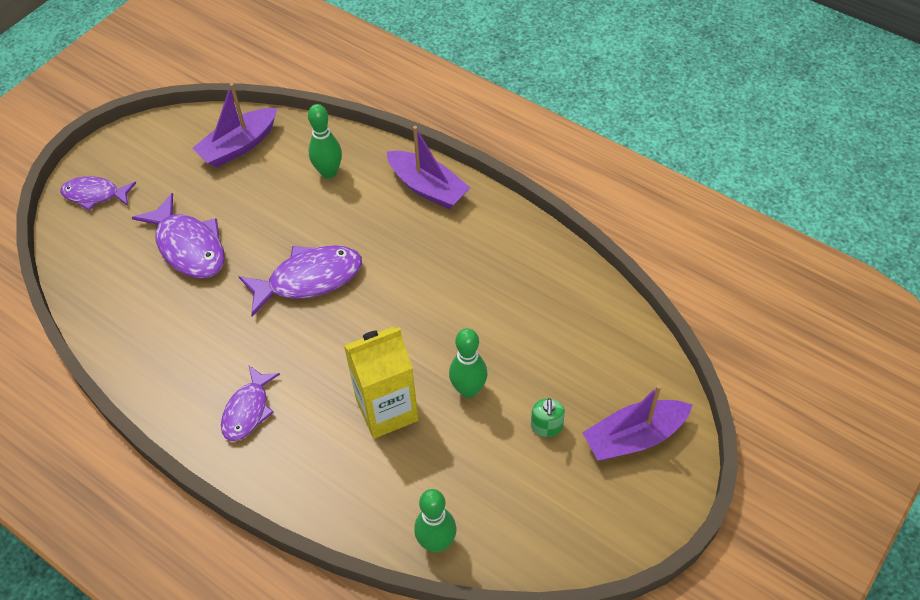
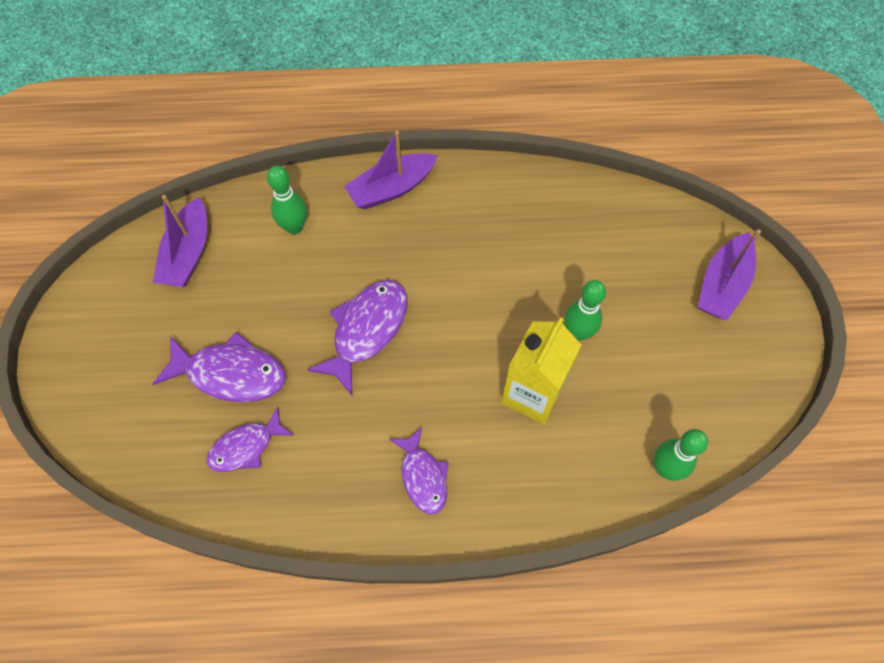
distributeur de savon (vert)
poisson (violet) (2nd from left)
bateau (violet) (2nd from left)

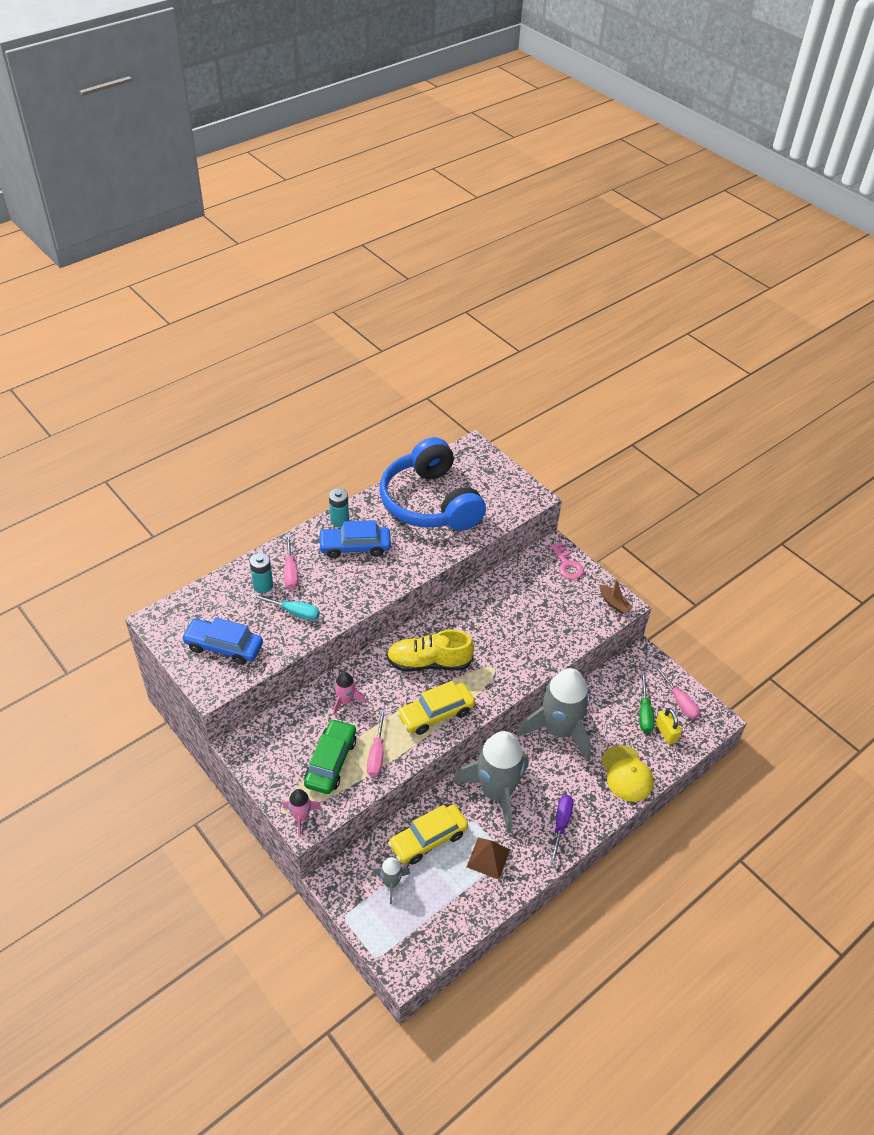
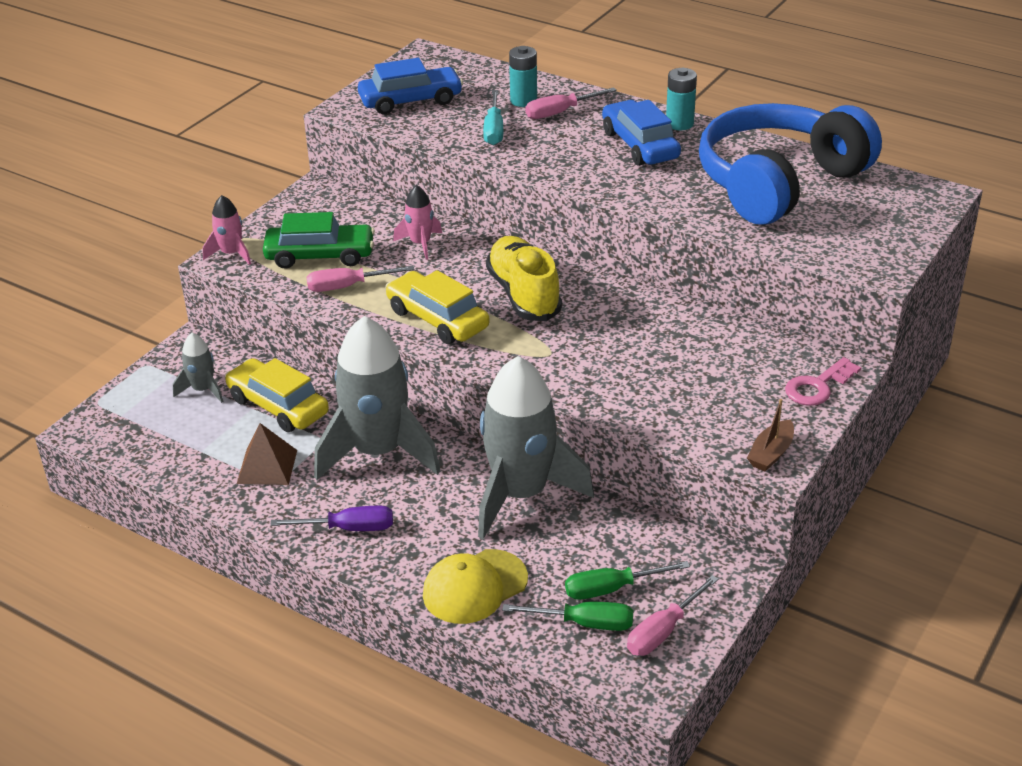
tournevis (vert) (1st from left)
voiture (bleu) (1st from left)

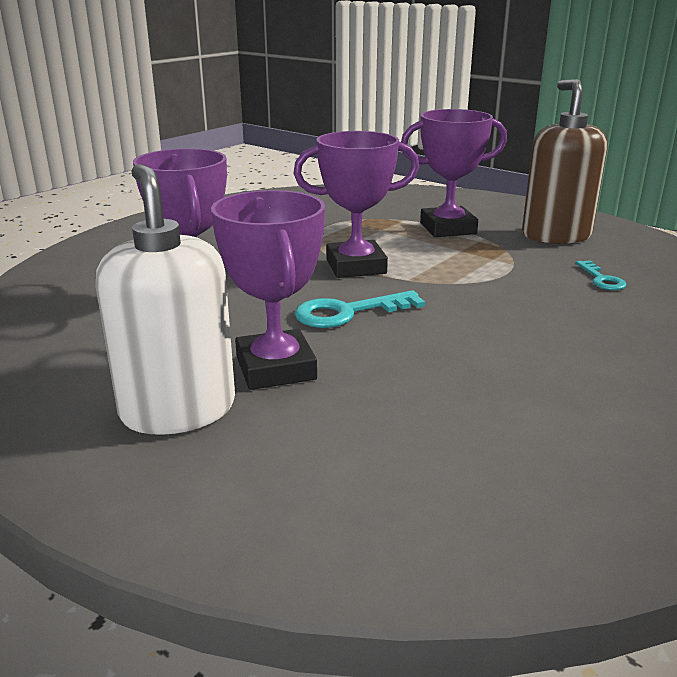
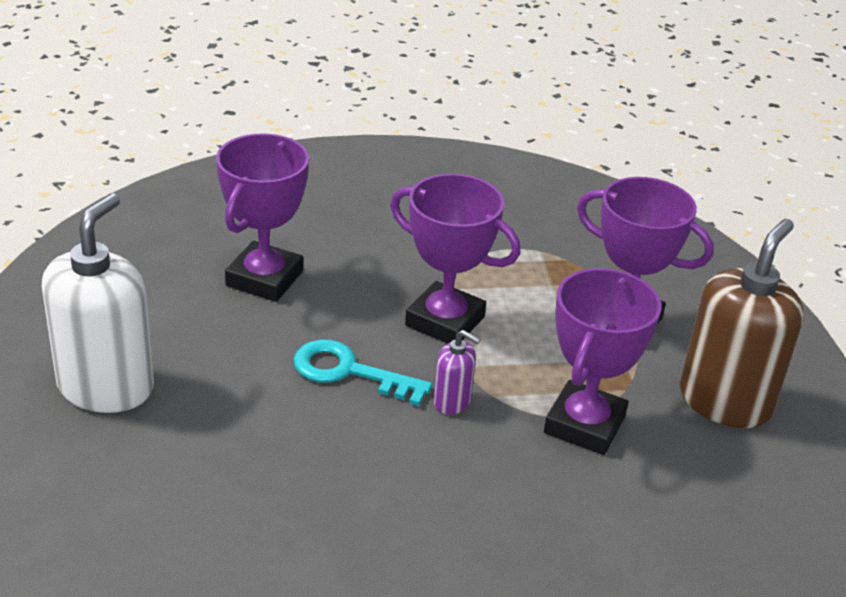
clé (turquoise) (2nd from left in the first image)
distributeur de savon (violet)
trophée (violet) (3rd from left)

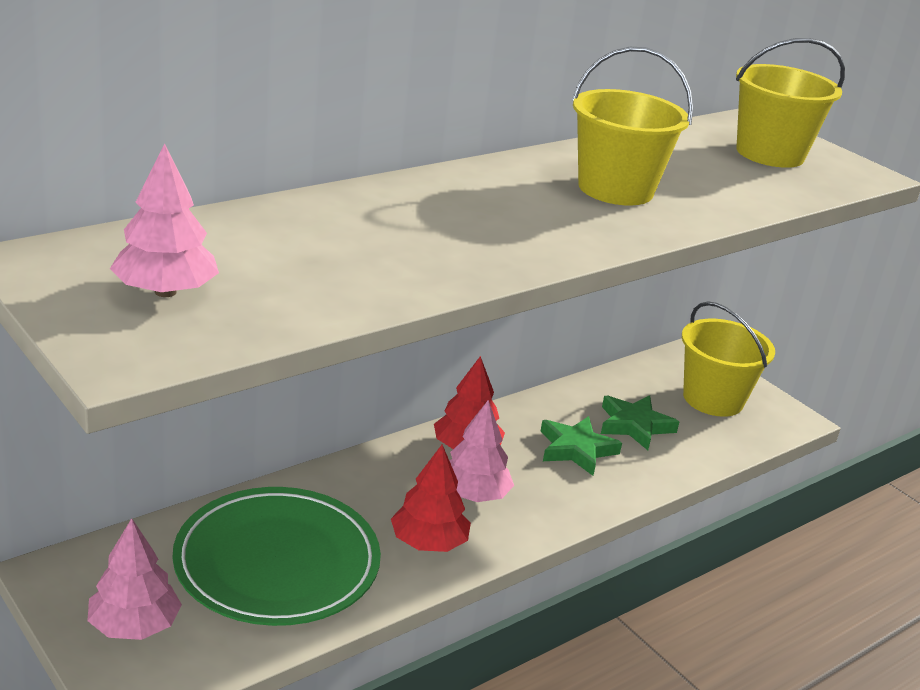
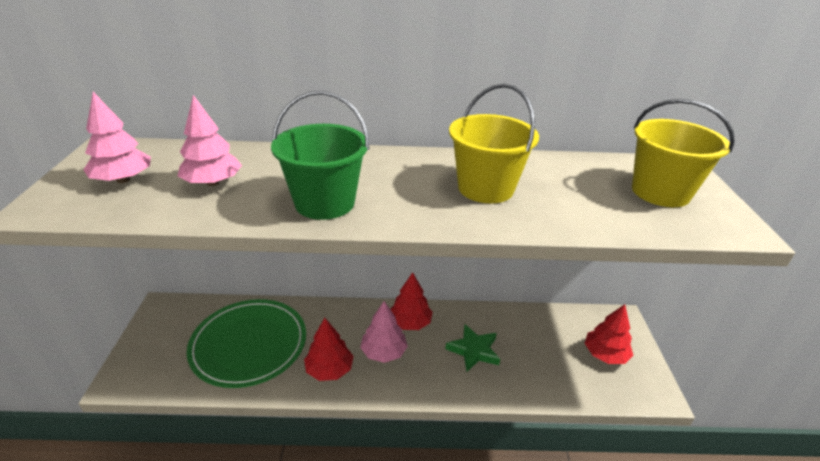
étoile (vert) (2nd from left in the first image)
seau (vert)
arbre (rose) (2nd from left)
arbre (rouge) (3rd from left)

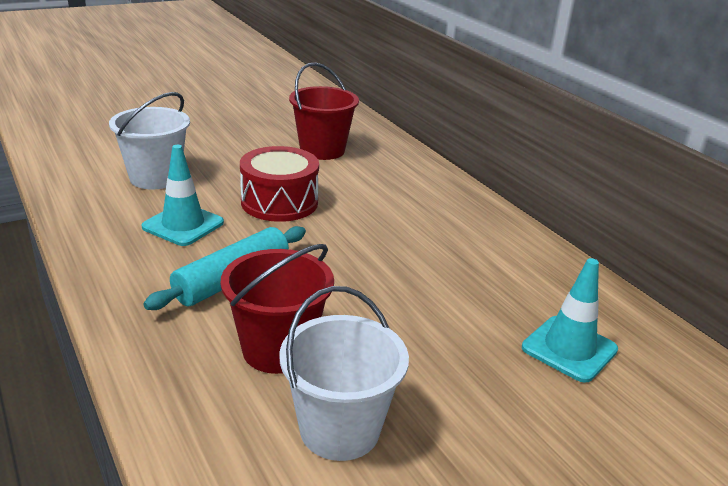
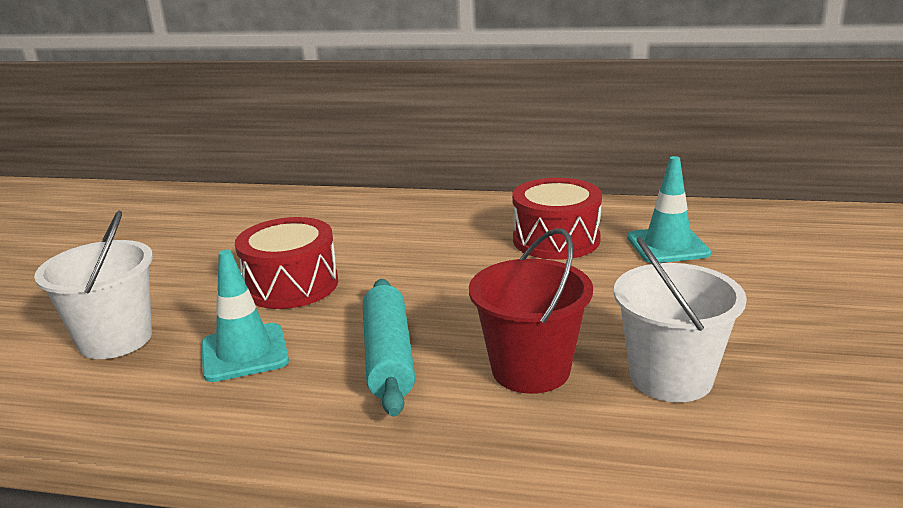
seau (rouge) (2nd from left in the first image)
tambour (rouge) (2nd from left)

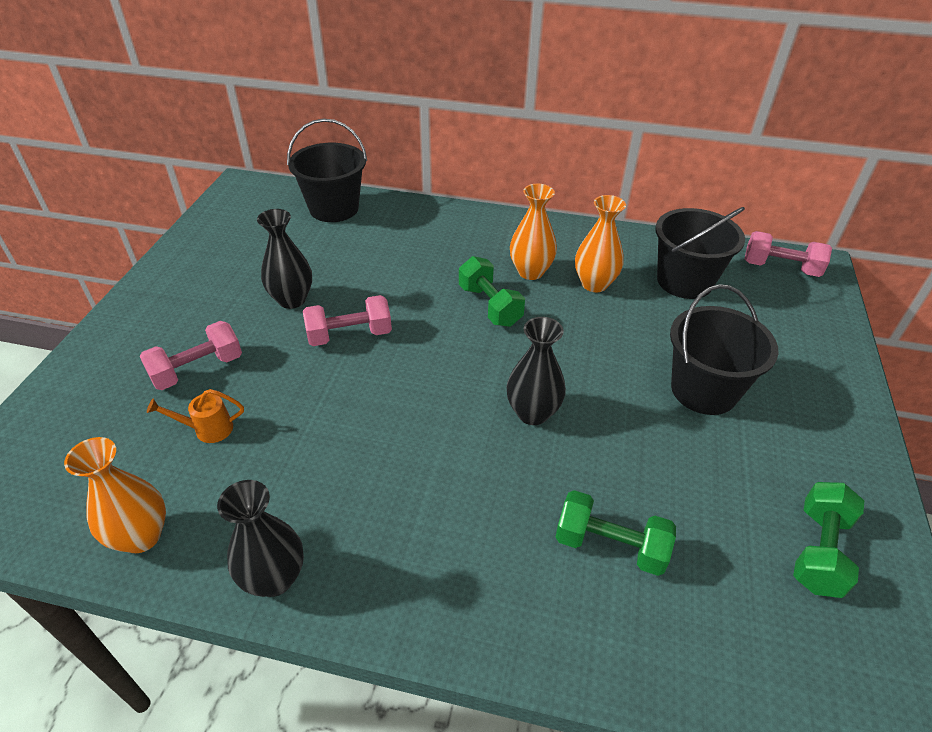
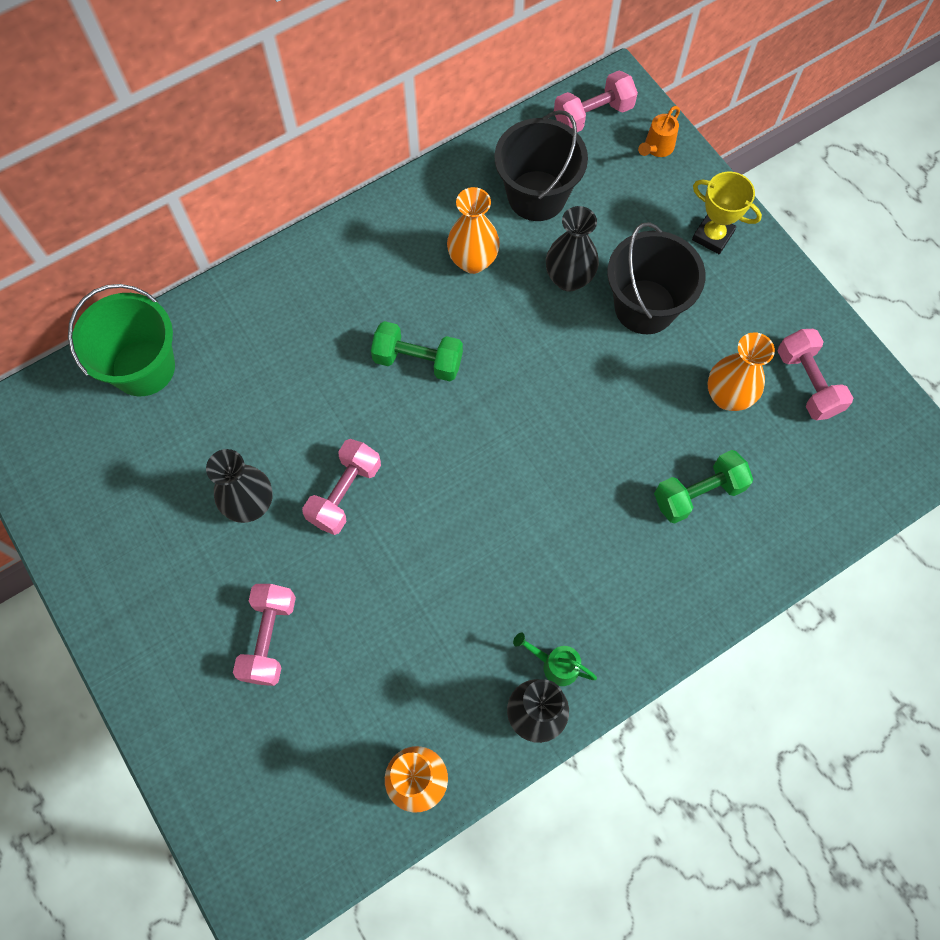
arrosoir (vert)
trophée (jaune)
arrosoir (orange)
vase (noir) (3rd from left)
vase (orange) (3rd from left)
seau (vert)
haltère (rose) (4th from left)

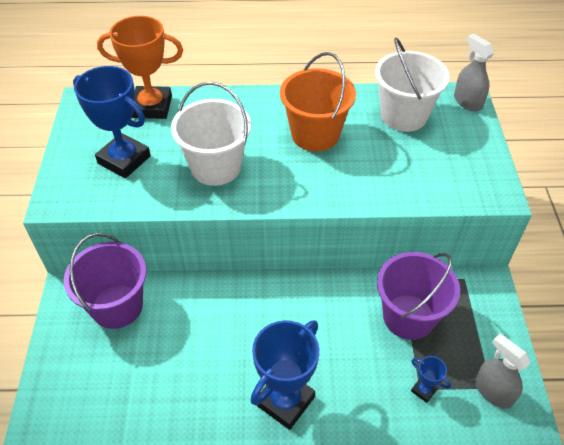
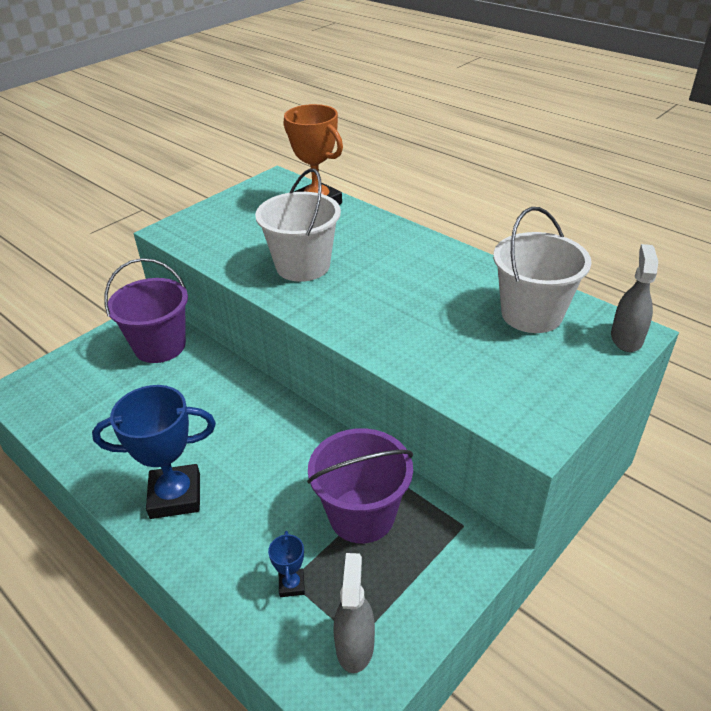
trophée (bleu) (1st from left in the first image)
seau (orange)

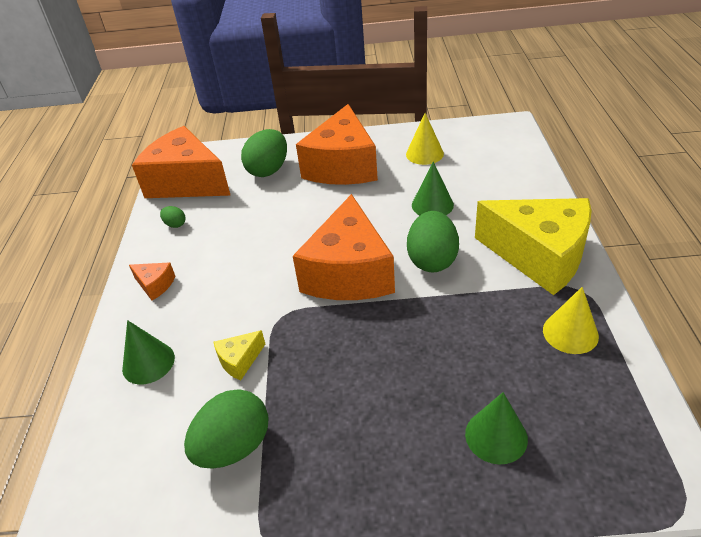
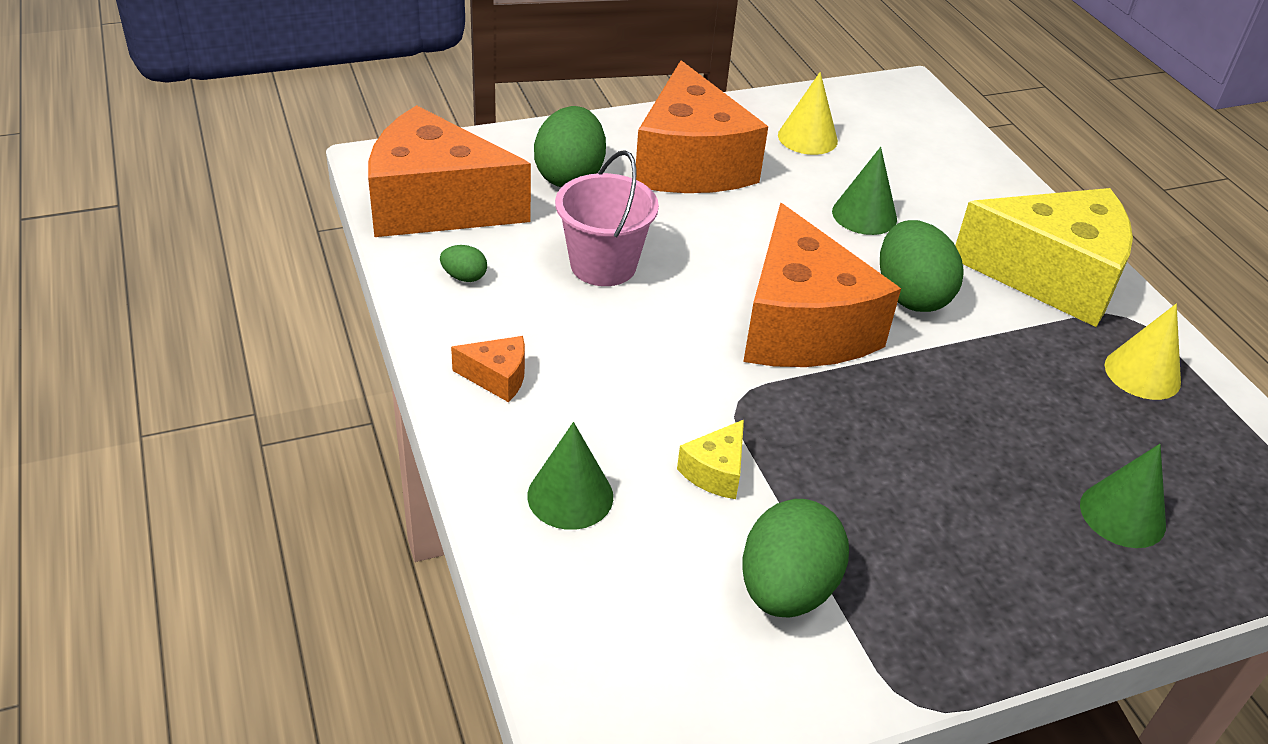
seau (rose)

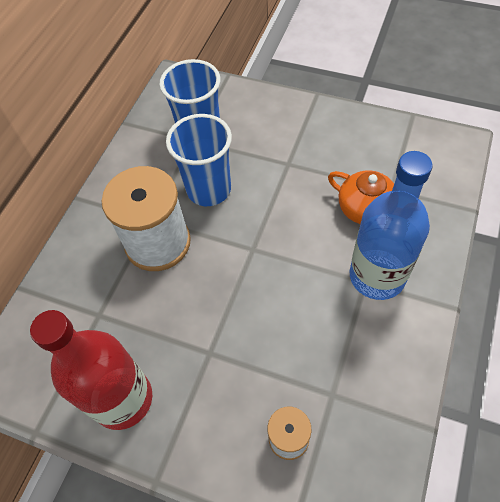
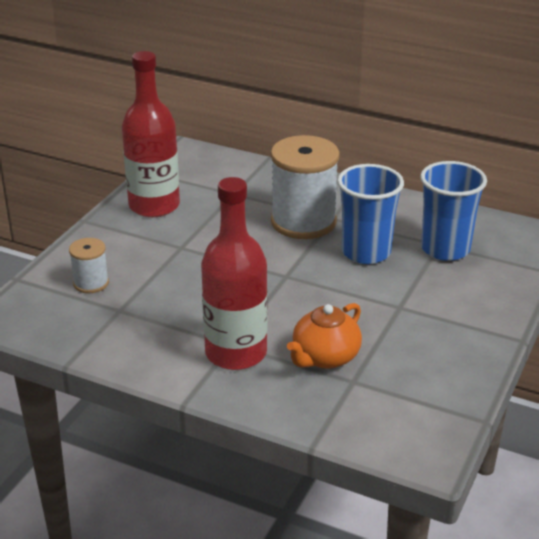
bouteille (rouge) (2nd from left)

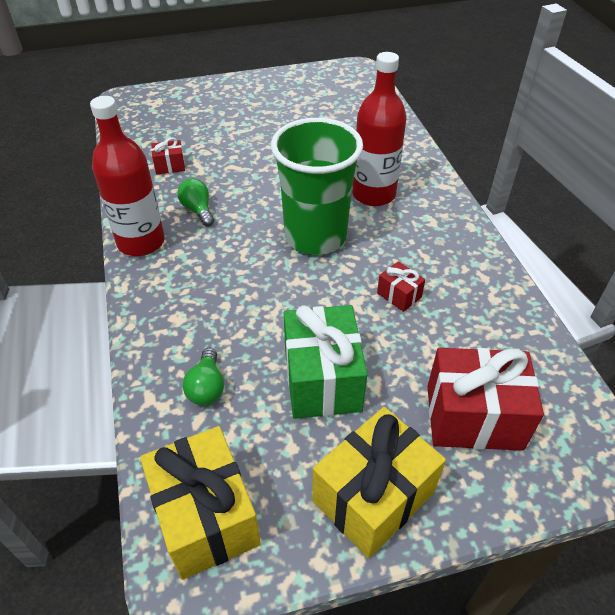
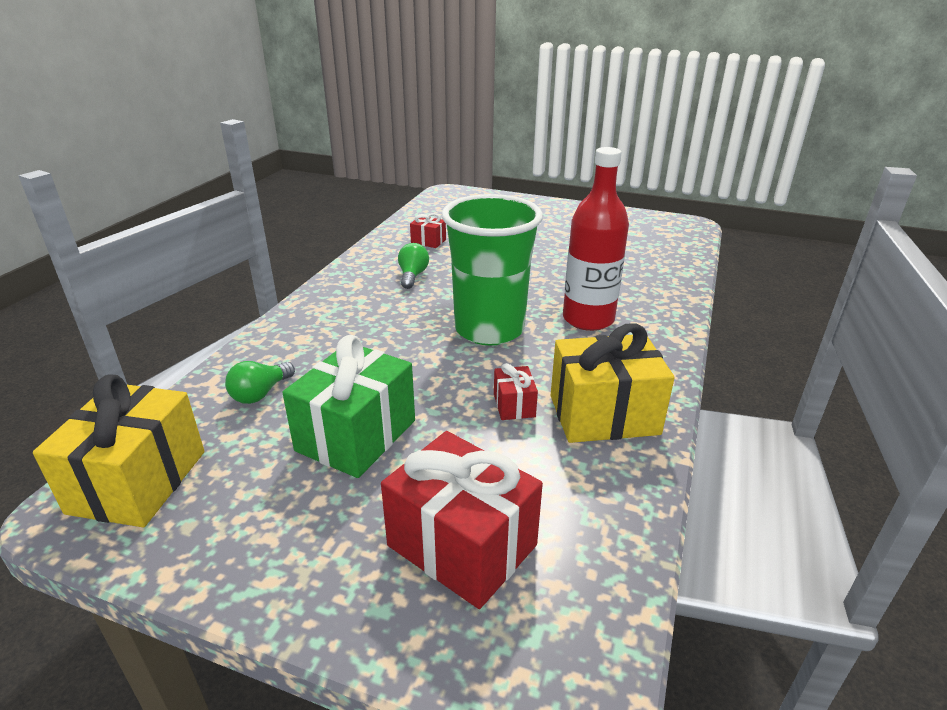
bouteille (rouge) (1st from left in the first image)
cadeau (jaune) (2nd from left)

